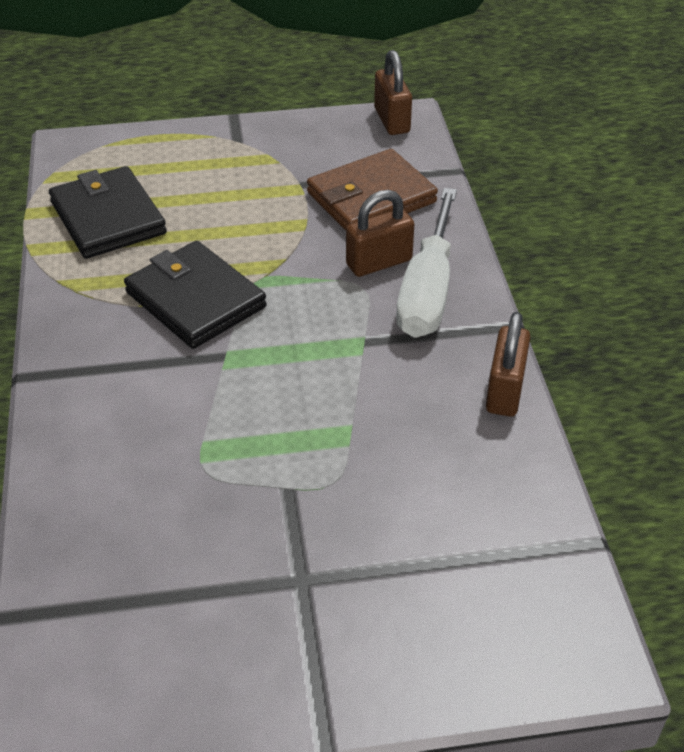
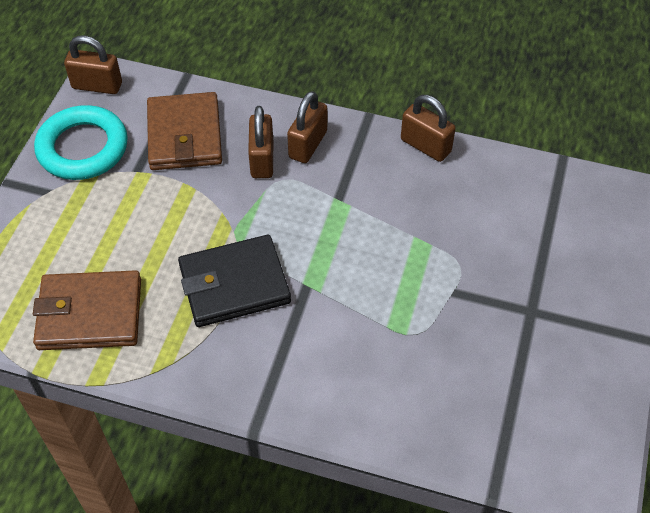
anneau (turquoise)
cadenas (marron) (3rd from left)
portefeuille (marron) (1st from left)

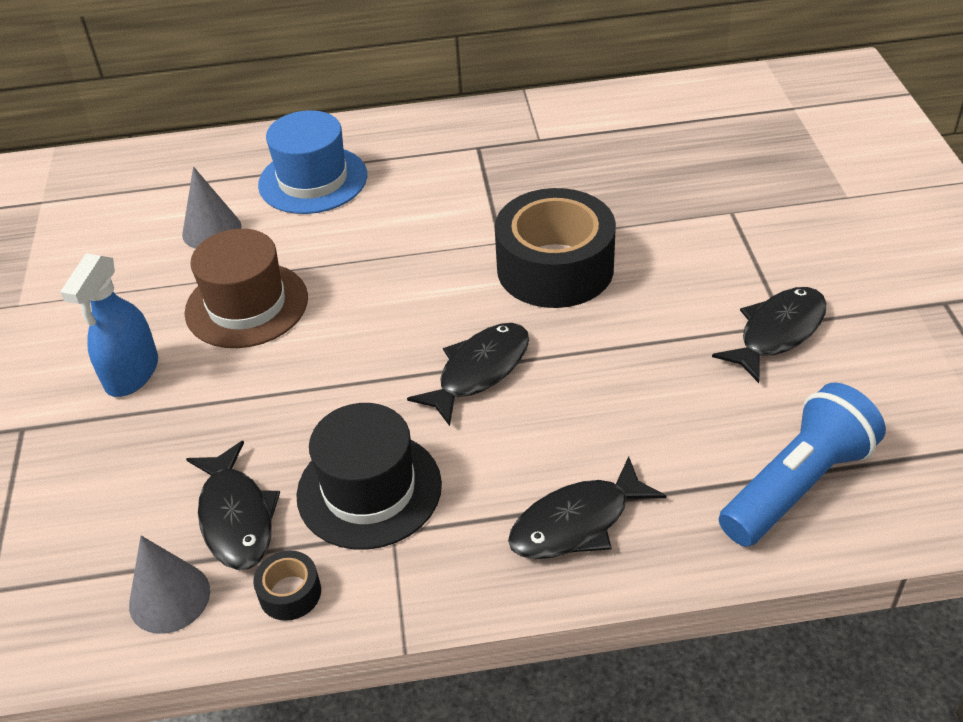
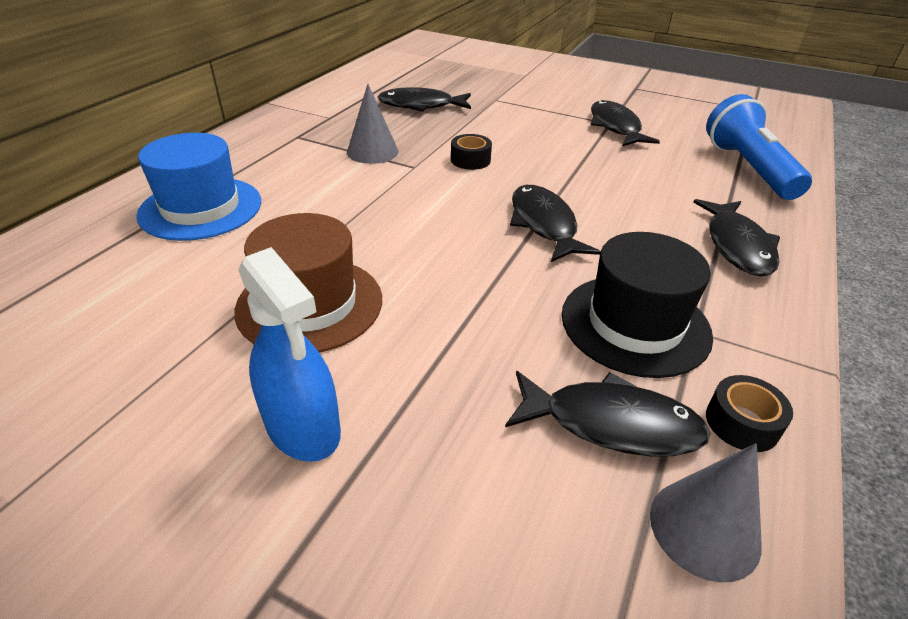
poisson (noir) (1st from left)
cône (gris) (1st from left)
ruban adhésif (noir) (1st from left)

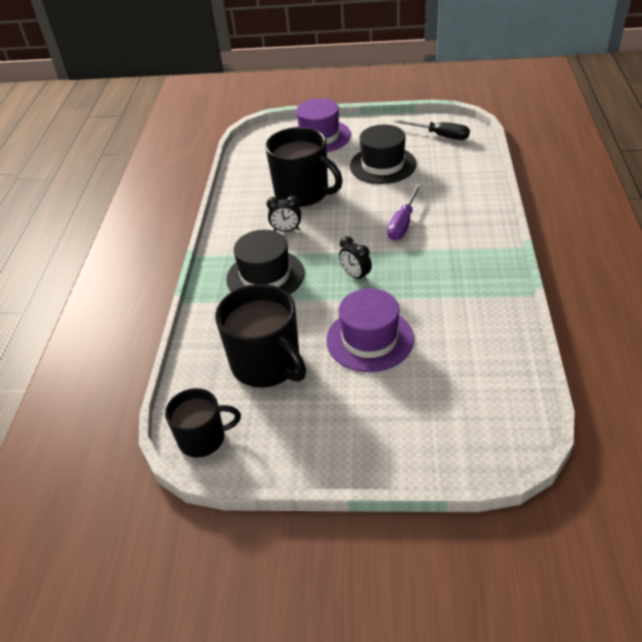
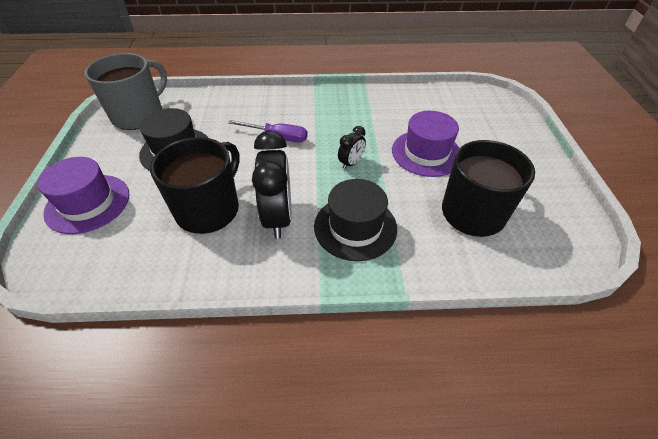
tasse (noir) (1st from left in the first image)
tasse (gris)
réveil (noir) (1st from left)

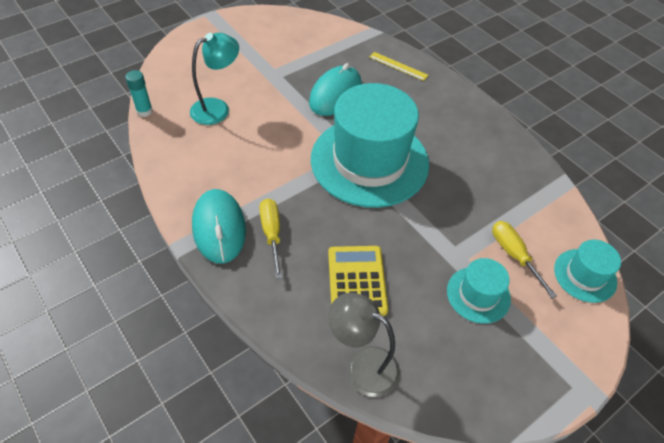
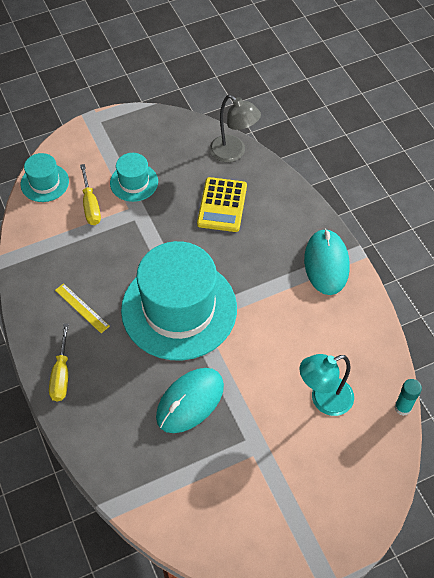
tournevis (jaune) (1st from left)
règle (jaune)

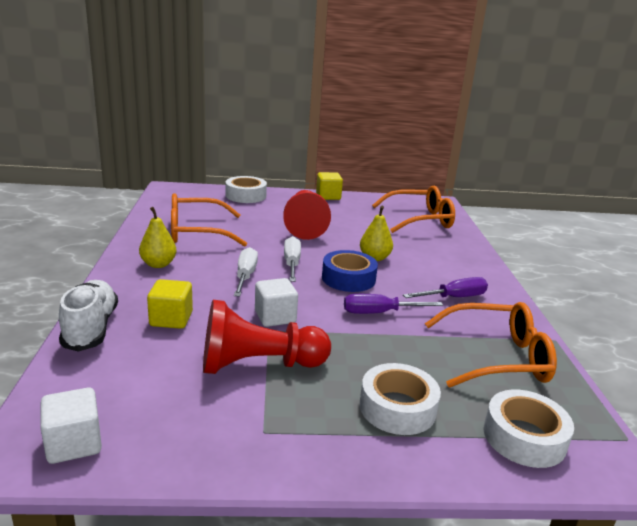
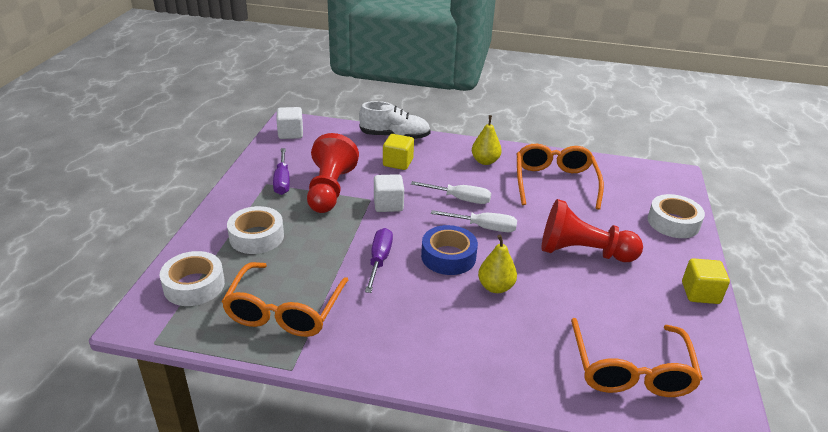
tournevis (violet) (1st from left)

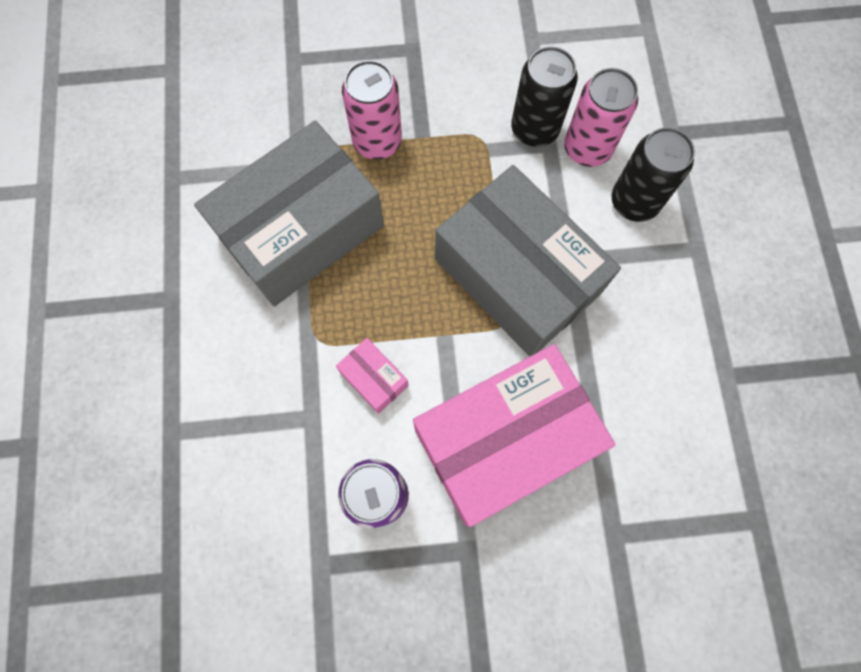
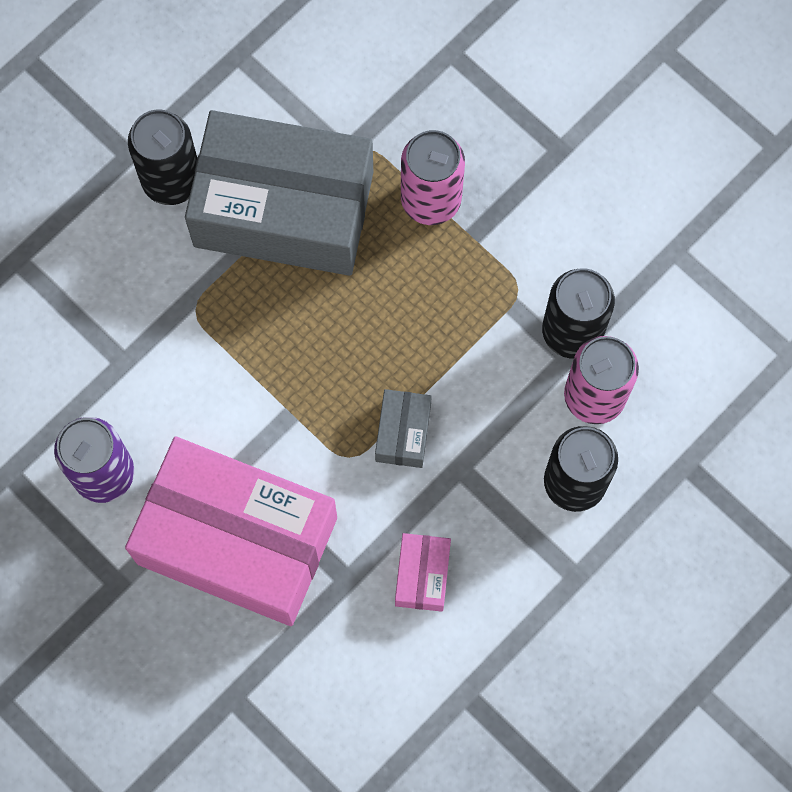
canette (noir) (1st from left)
boîte (rose) (2nd from left)
boîte (gris) (2nd from left)

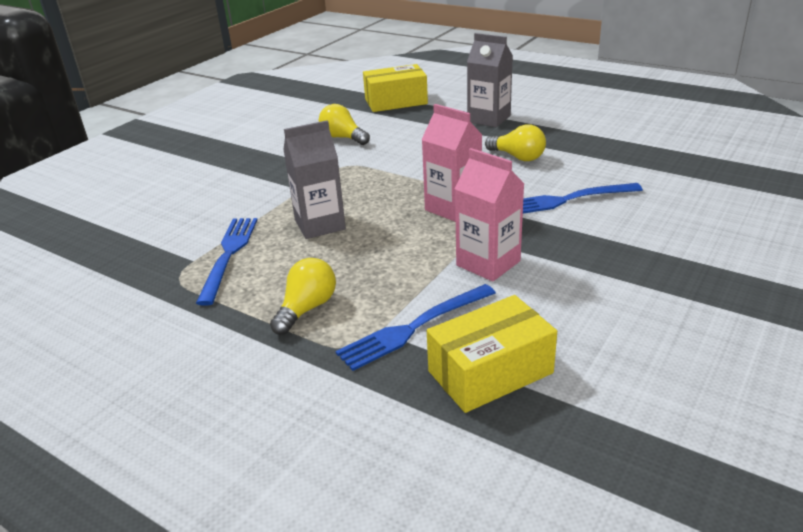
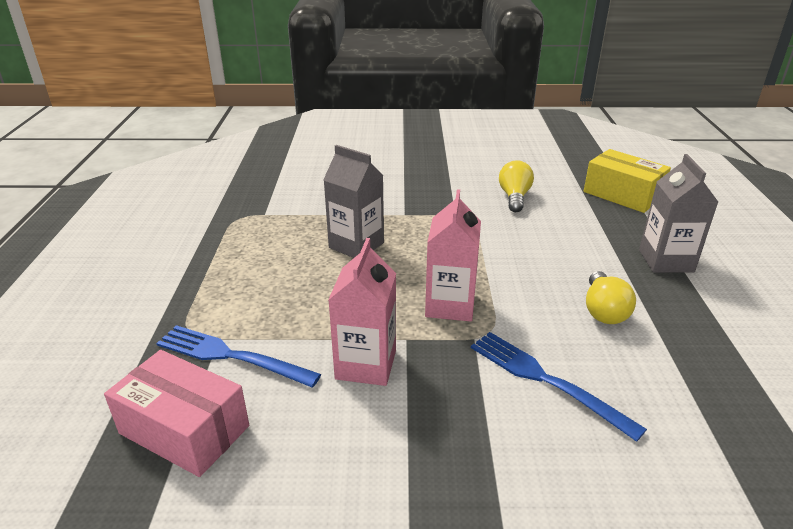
fourchette (bleu) (1st from left in the first image)
ampoule (jaune) (1st from left in the first image)
boîte (rose)

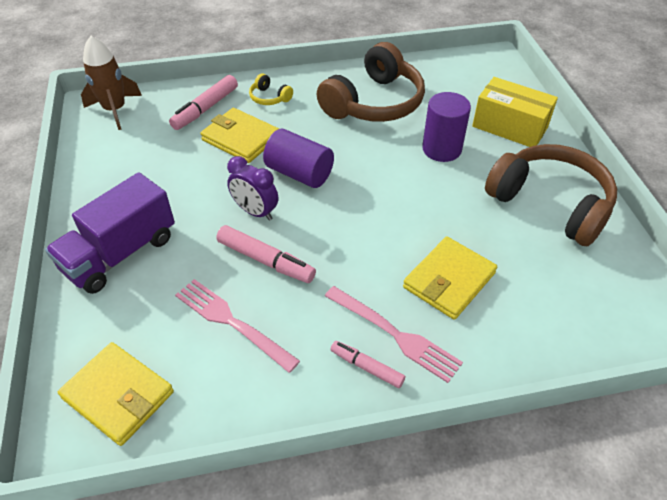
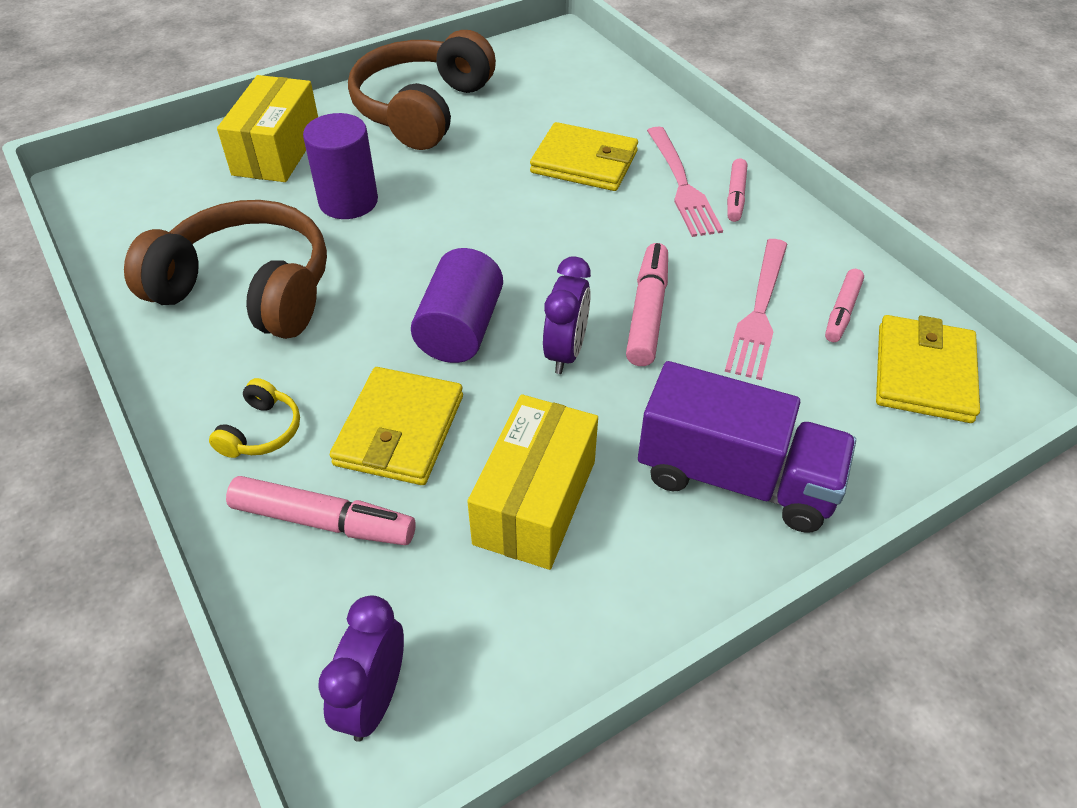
boîte (jaune) (2nd from left)
feutre (rose) (4th from left)
réveil (violet) (1st from left)
fourchette (rose) (1st from left)

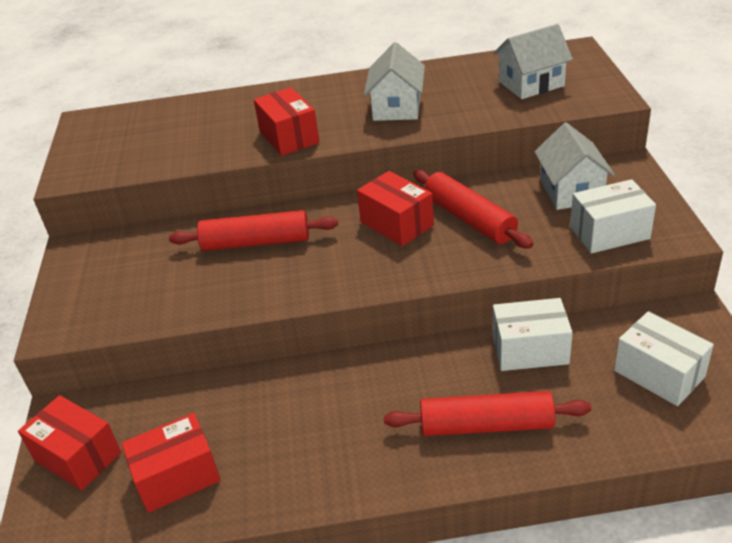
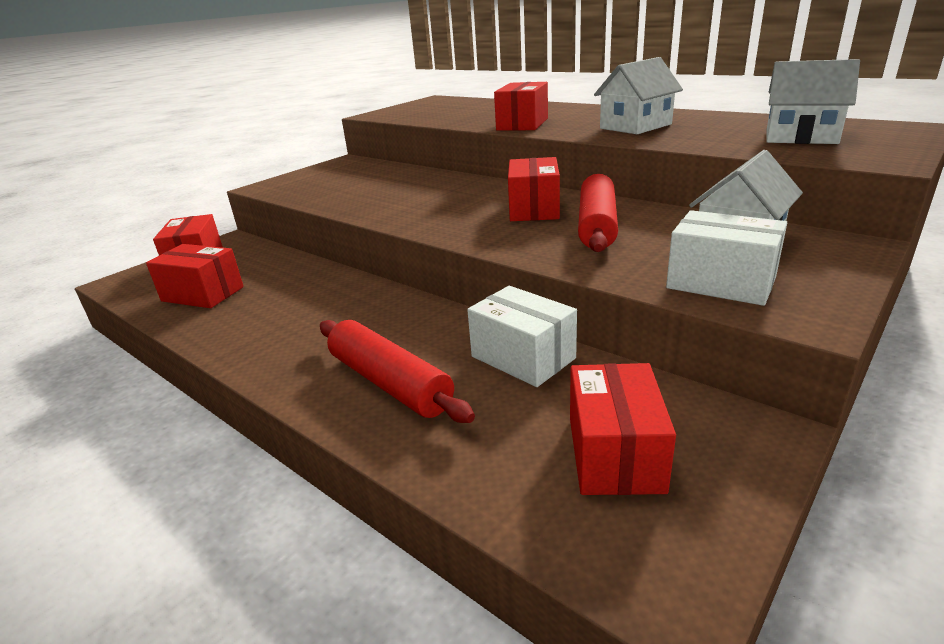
rouleau à pâtisserie (rouge) (1st from left in the first image)
boîte (rouge) (5th from left)

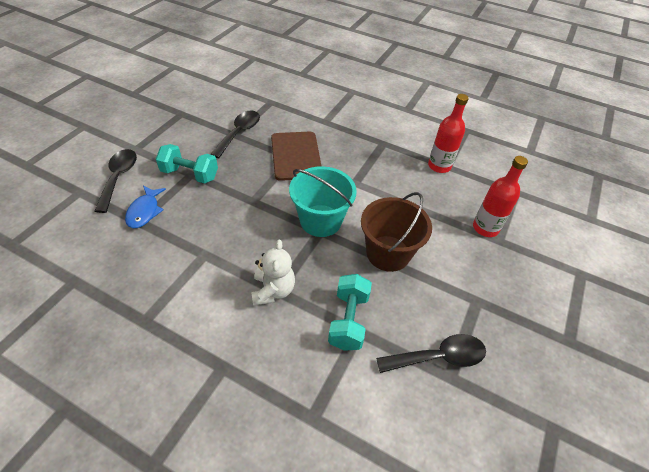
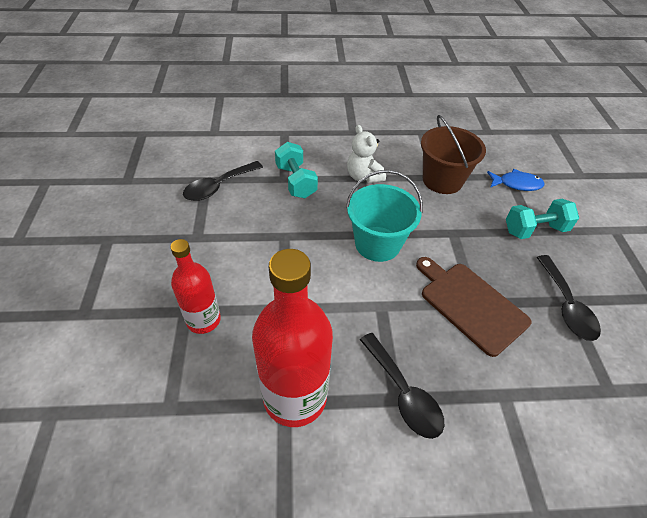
cuillère (noir) (2nd from left)
seau (marron)
poisson (bleu)
bouteille (rouge) (2nd from left)

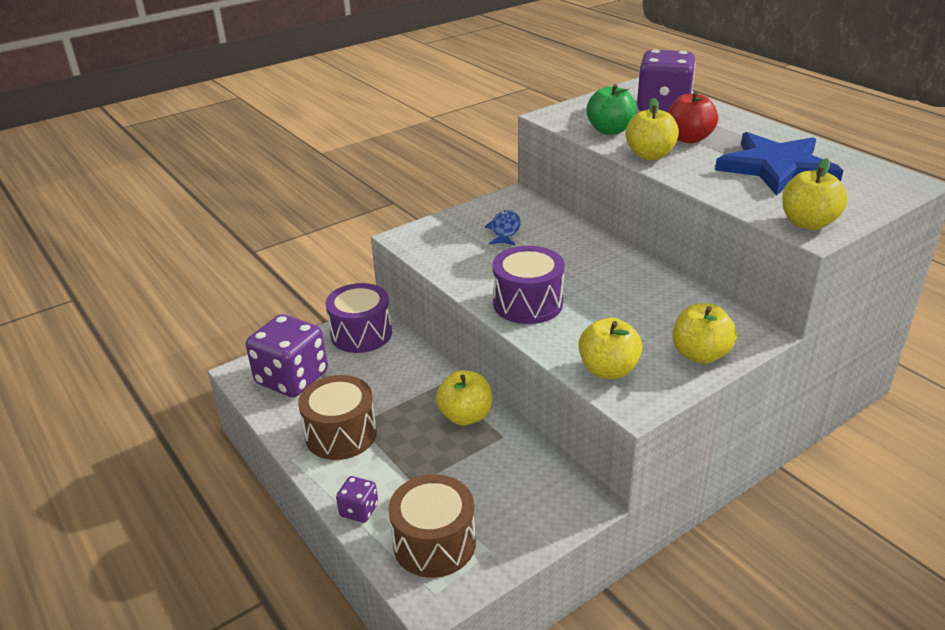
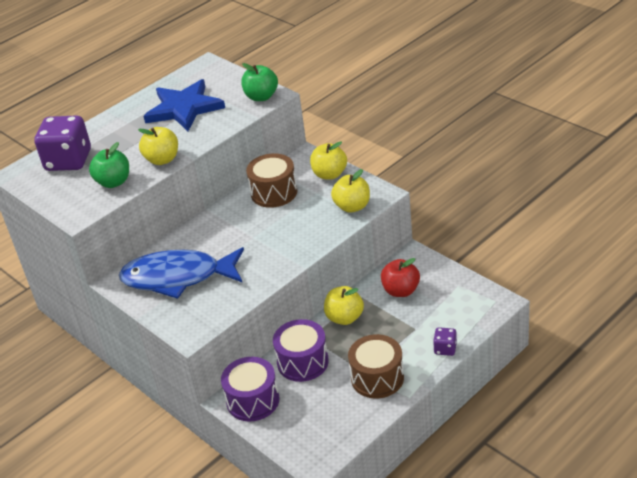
dé (violet) (1st from left in the first image)
tambour (marron) (1st from left)
tambour (violet) (2nd from left)
pomme (rouge)
pomme (vert) (2nd from left)
poisson (bleu)

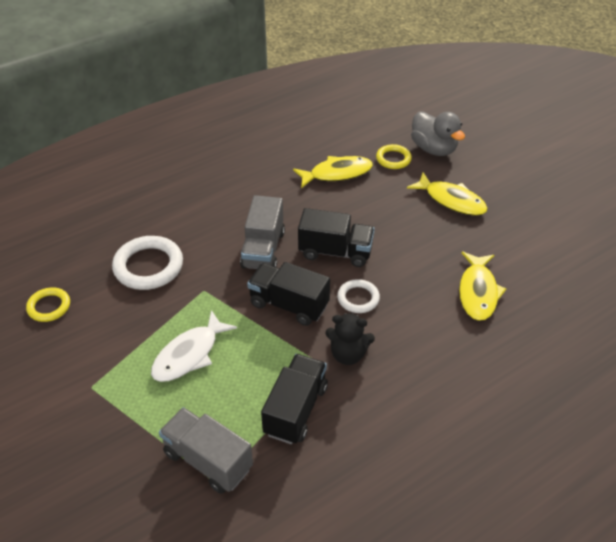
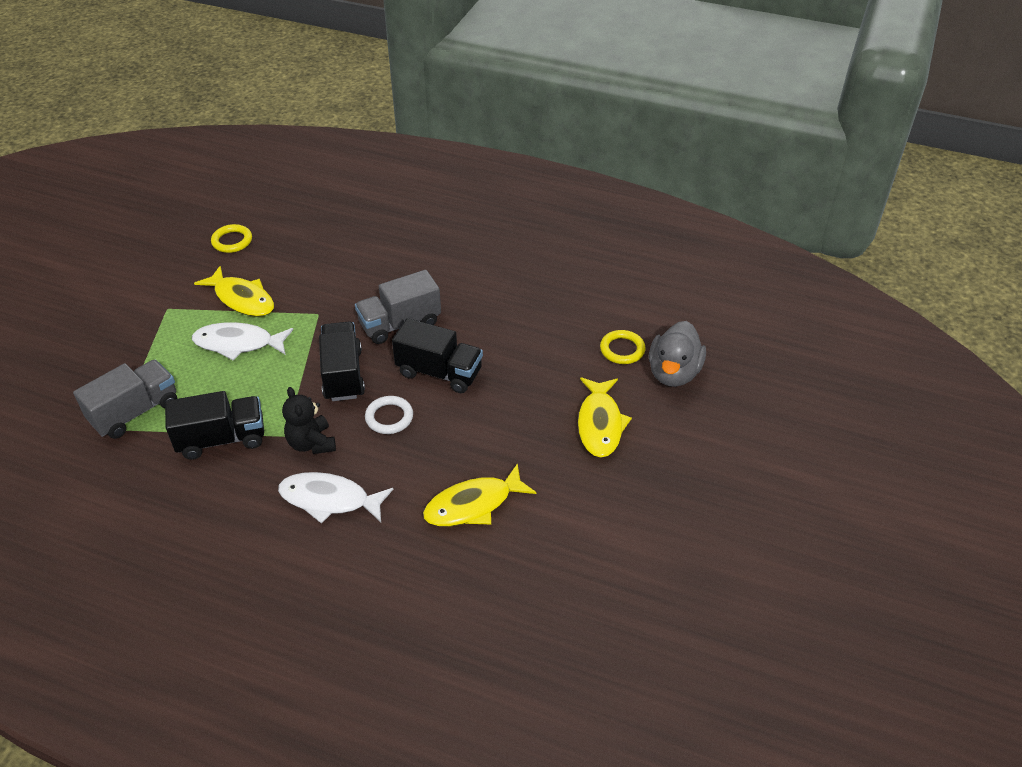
anneau (blanc) (1st from left in the first image)
poisson (blanc) (2nd from left)
poisson (jaune) (1st from left)
camion (gris) (1st from left)
camion (noir) (3rd from left)

